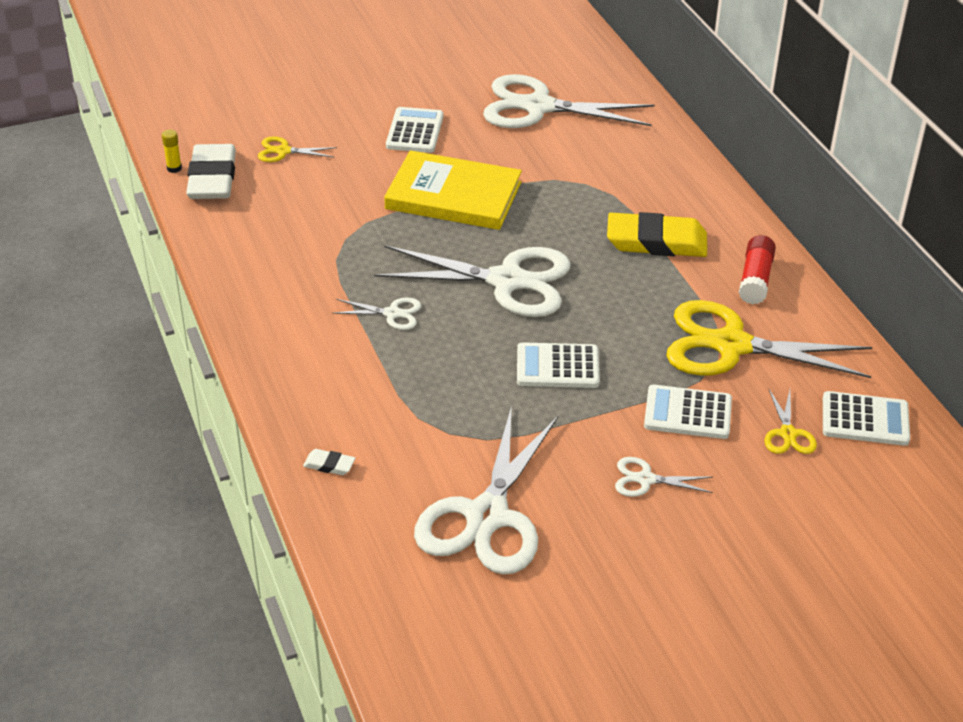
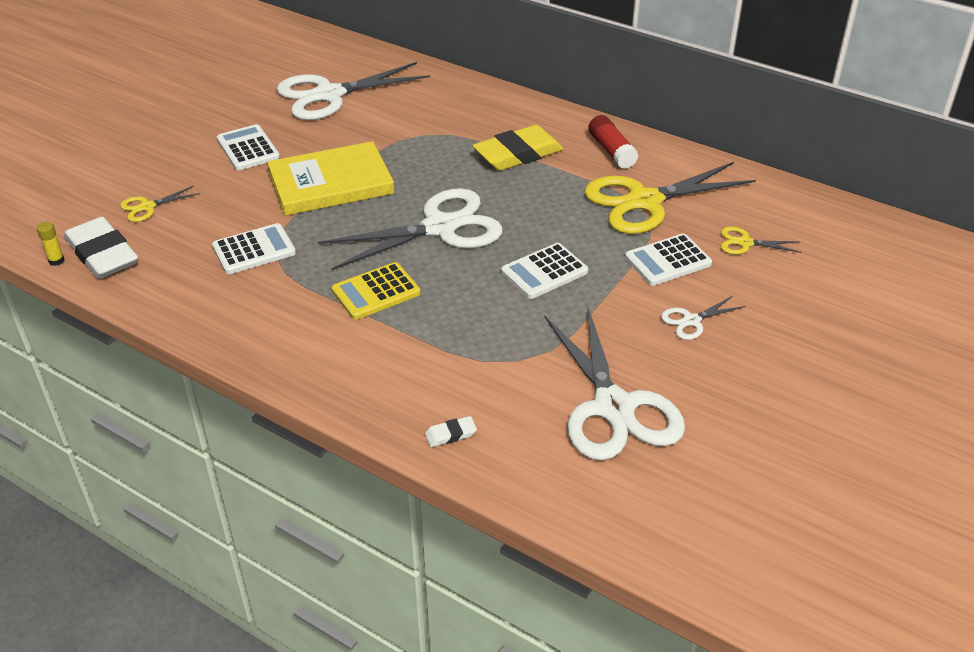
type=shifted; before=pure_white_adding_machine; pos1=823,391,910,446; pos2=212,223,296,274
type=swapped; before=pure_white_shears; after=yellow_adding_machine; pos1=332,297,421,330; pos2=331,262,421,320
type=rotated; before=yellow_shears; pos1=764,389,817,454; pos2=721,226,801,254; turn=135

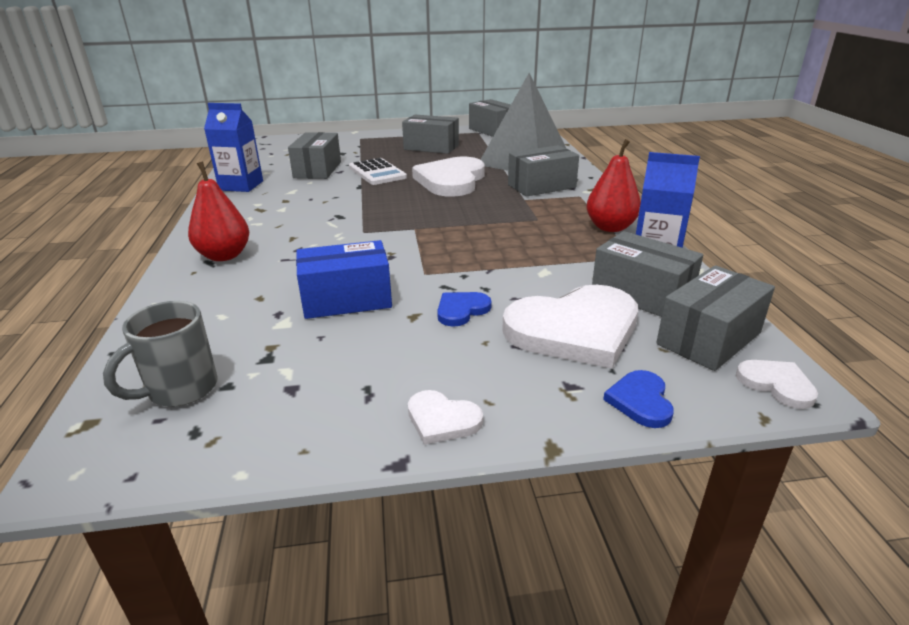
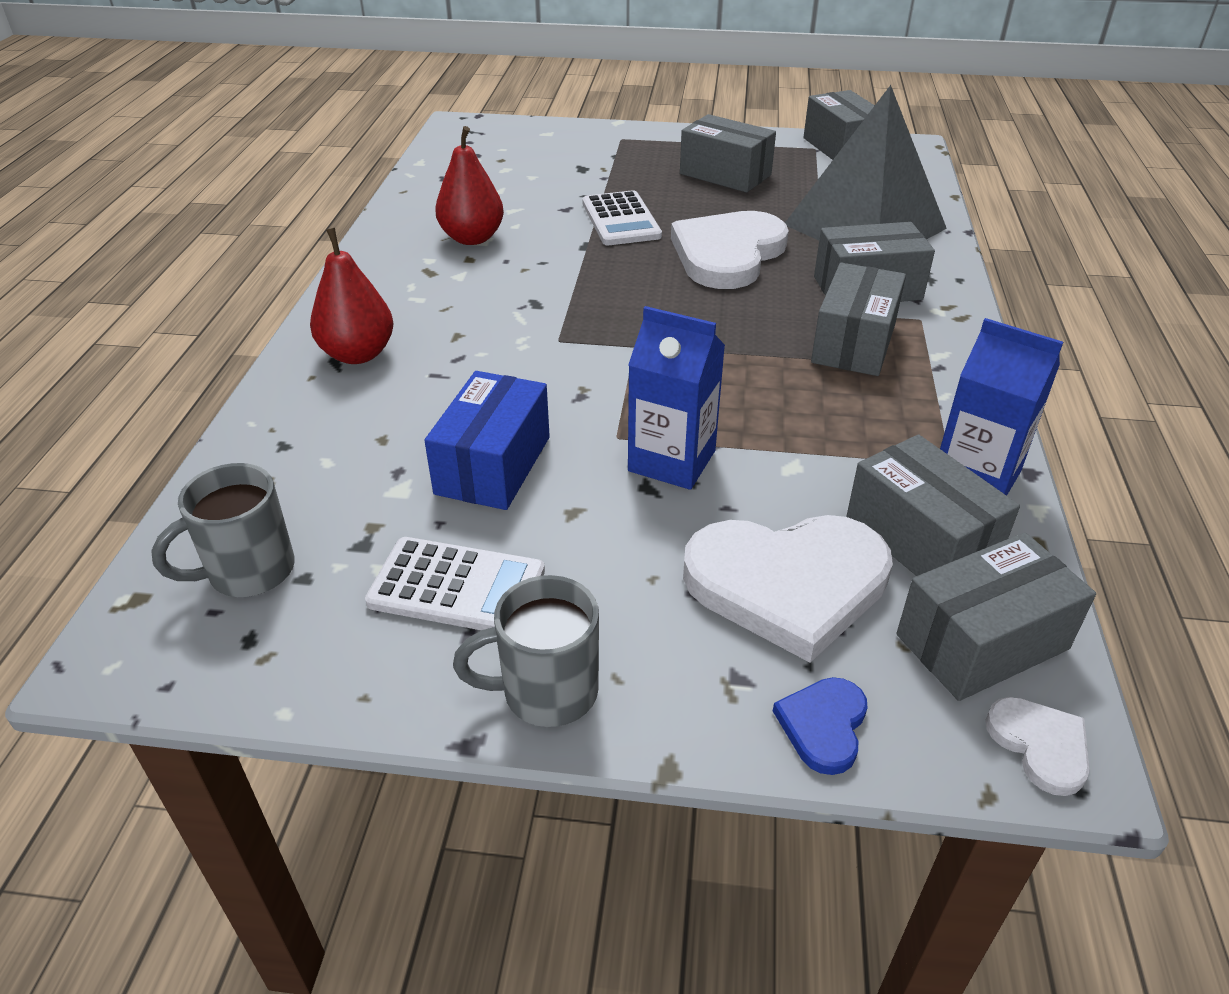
type=gone; before=royal_blue_heart_shape; pos1=437,292,492,327
type=new; after=pure_white_adding_machine; pos2=365,537,545,630
type=shifted; before=royal_blue_milk_carton; pos1=204,103,263,192; pos2=628,306,725,490
type=shifted; before=gray_package; pos1=288,132,341,179; pos2=811,262,906,376
type=shifted; before=scarlet_pear; pos1=586,139,641,232; pos2=435,126,504,245
type=swapped; before=pure_white_heart_shape; after=gray_tea_mug; pos1=408,390,483,445; pos2=453,575,599,727
type=rotated; before=royal_blue_package; pos1=296,240,392,319; pos2=424,371,550,510; turn=-75

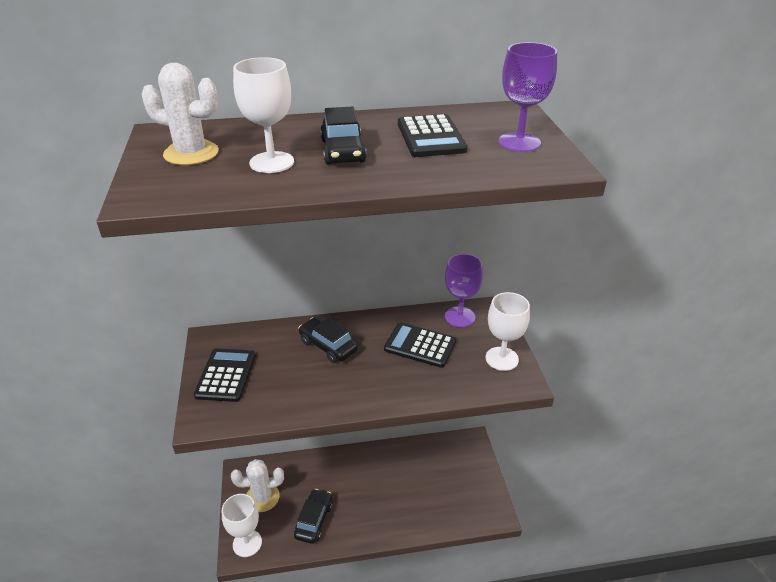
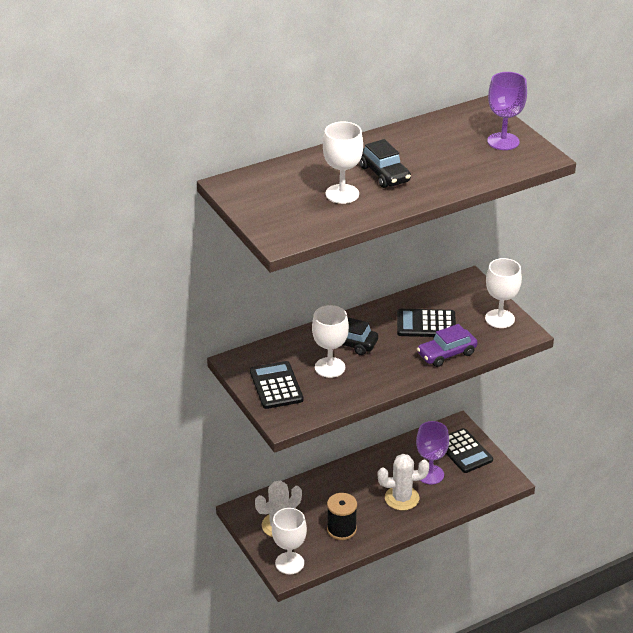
type=new; after=pure_white_chalice; pos2=312,305,349,378
type=new; after=violet_automobile; pos2=417,324,478,367
type=shifted; before=pure_white_prickly_plant; pos1=142,63,219,165; pos2=378,454,429,511
type=shifted; before=jet-black_adding_machine; pos1=398,114,468,157; pos2=446,428,493,473
type=shifted; before=violet_chalice; pos1=445,254,483,327; pos2=416,421,449,484
type=swapped; before=jet-black_automobile; after=jet-black_bobbin; pos1=294,489,333,544; pos2=327,493,357,540

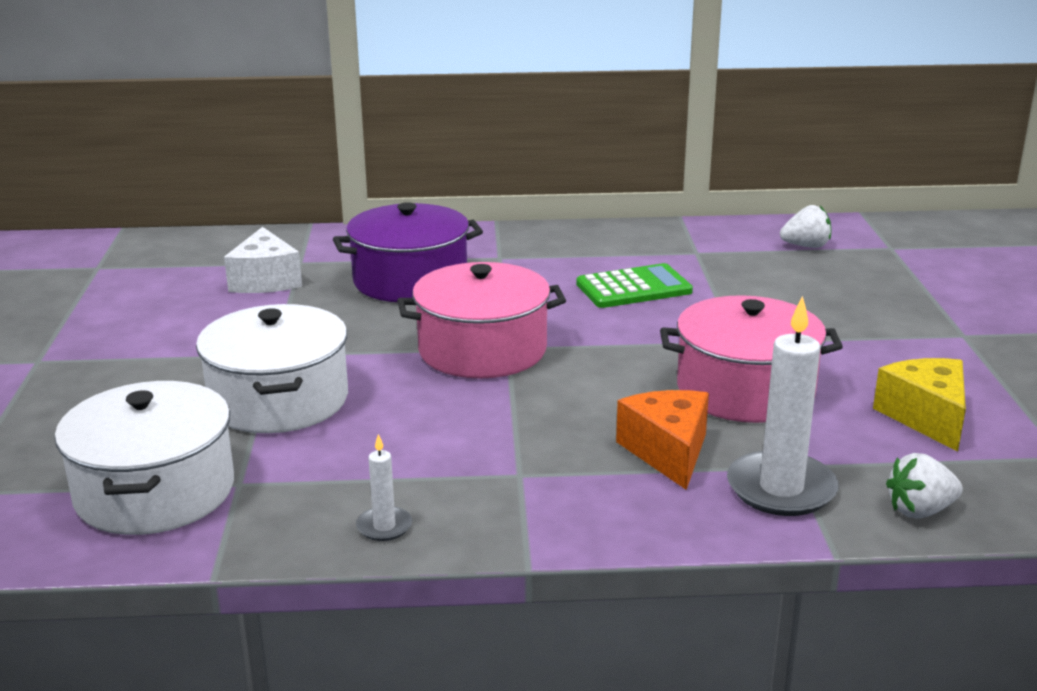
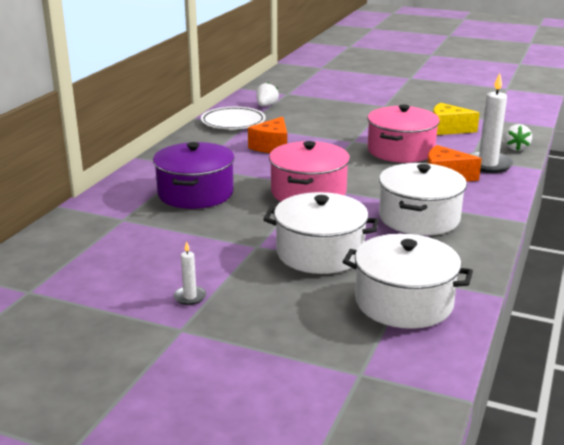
type=gone; before=pure_white_cheese; pos1=224,227,302,293
type=new; after=pure_white_dinner_plate; pos2=201,107,266,129
type=new; after=pure_white_pot; pos2=379,163,467,236
type=shifted; before=pure_white_pillar_candle; pos1=356,434,412,541; pos2=173,241,206,305
type=swapped; before=green_adding_machine; after=orange-coloured_cheese; pos1=576,263,693,308; pos2=248,117,287,153

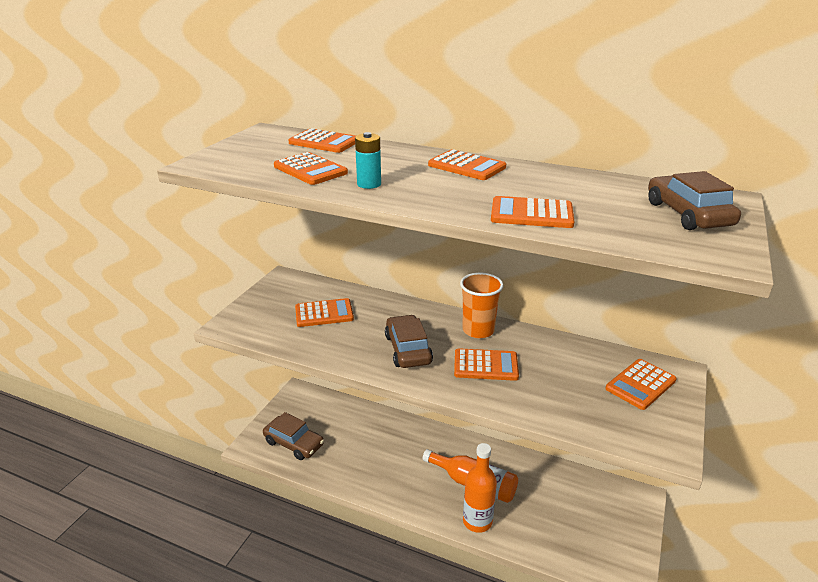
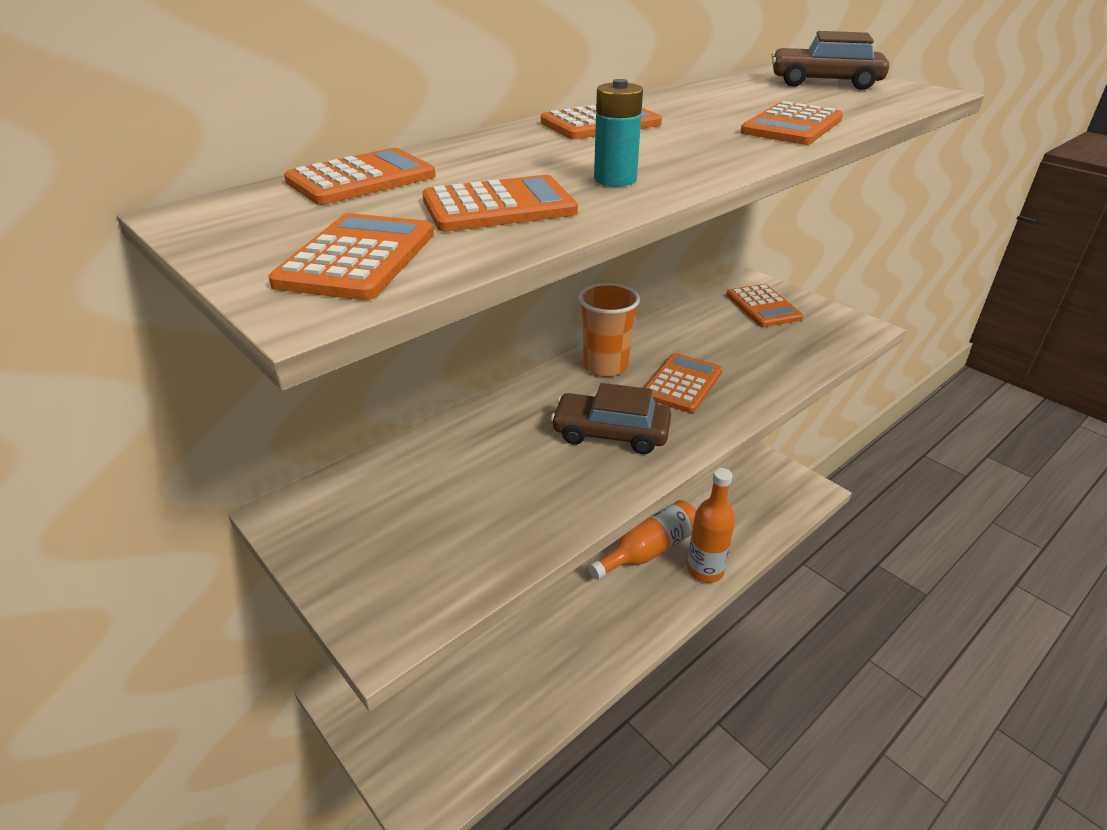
type=gone; before=dark_brown_automobile; pos1=263,412,324,460
type=shifted; before=orange-coloured_adding_machine; pos1=295,298,354,327; pos2=269,213,434,300

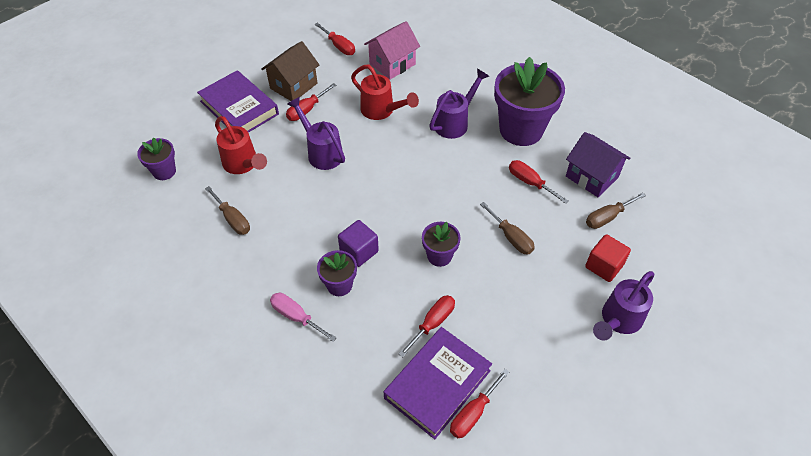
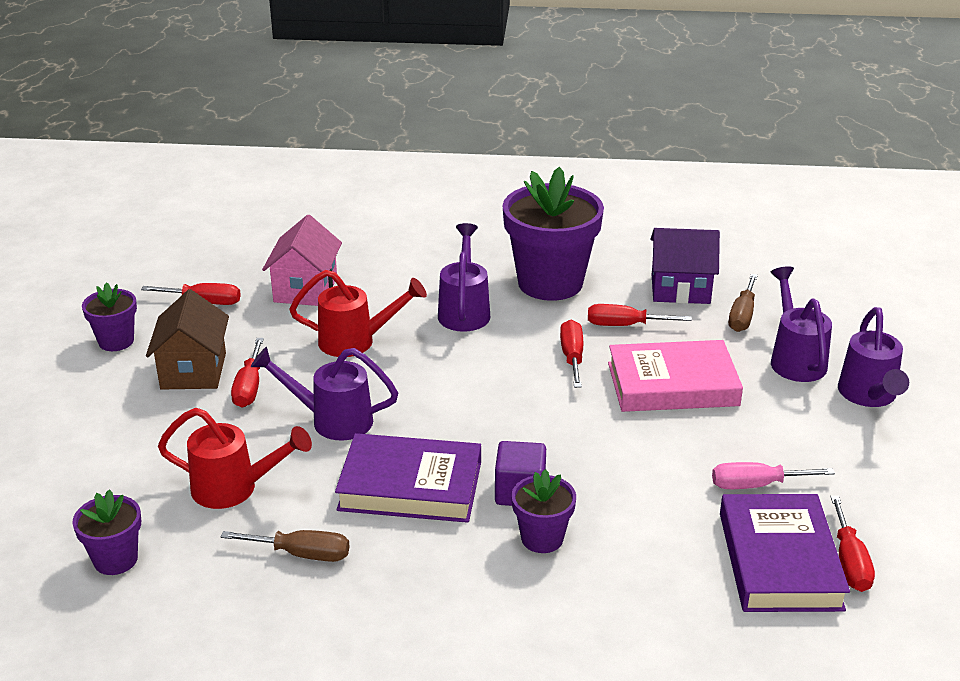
type=shifted; before=violet_hardcover; pos1=197,70,279,133; pos2=335,433,481,523
type=shifted; before=rosy_screwdriver; pos1=270,293,336,342; pos2=712,462,835,489
type=shifted; before=scarlet_screwdriver; pos1=399,295,455,357; pos2=560,320,583,388
type=shifted; before=violet_flower_pot; pos1=422,222,461,267; pos2=82,282,137,351
type=swapped; before=dark_brown_screwdriver; after=rosy_hardcover; pos1=480,202,535,255; pos2=608,340,743,412
type=swapped; before=scarlet_block; after=violet_watering_can; pos1=585,234,631,282; pos2=771,266,832,382

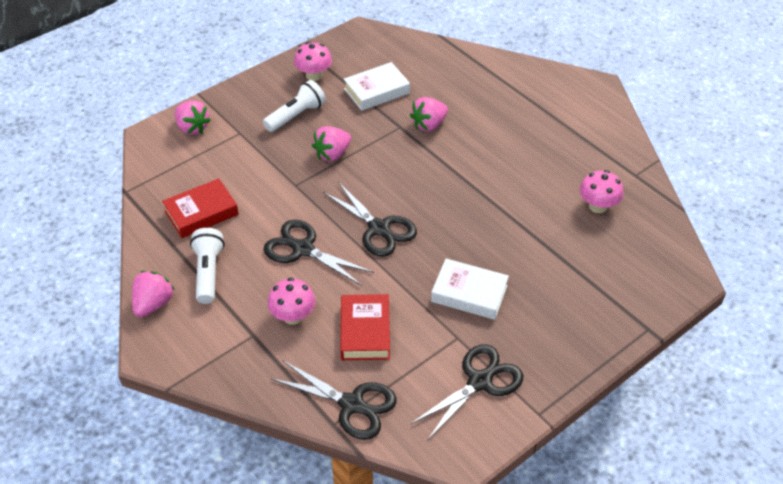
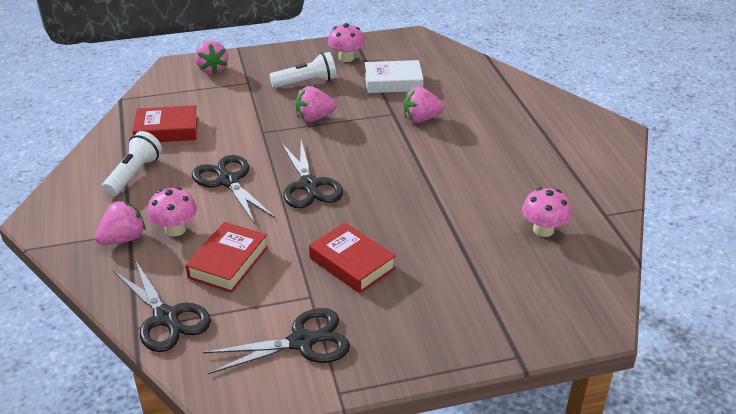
type=shifted; before=rosy_berry; pos1=132,271,175,317; pos2=95,201,145,245
type=repainted; before=pure_white_hardcover; after=scarlet_hardcover; pos1=431,259,509,320; pos2=309,223,396,293

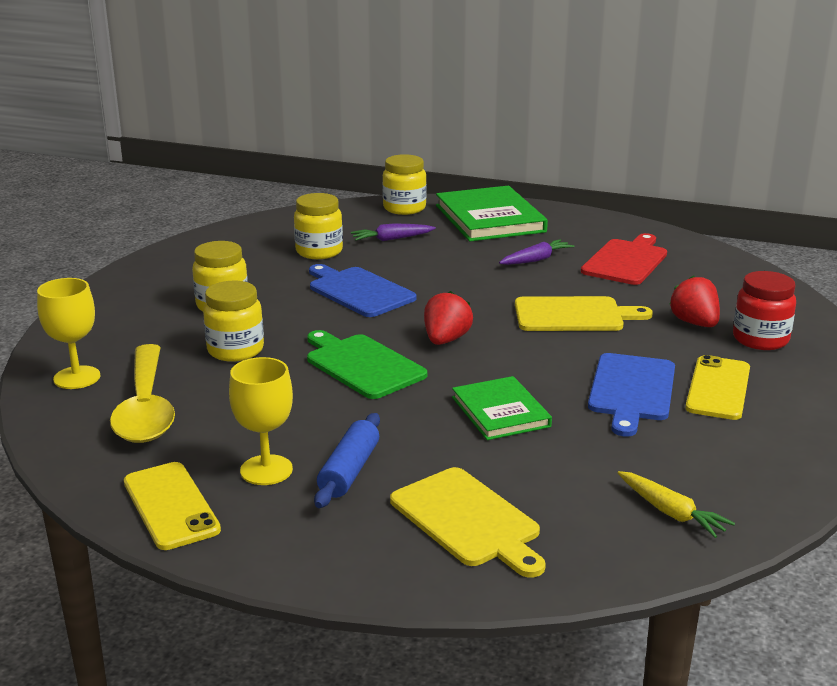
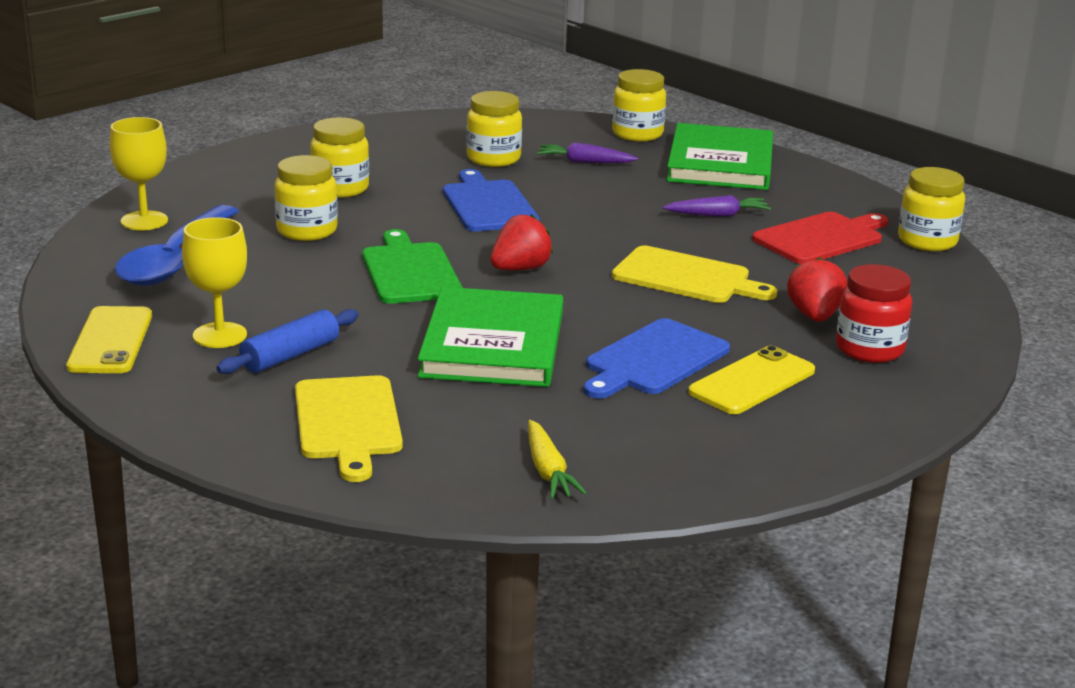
type=new; after=yellow_jar; pos2=898,167,965,251
type=repainted; before=yellow_teaspoon; after=royal_blue_teaspoon; pos1=110,344,175,443; pos2=114,205,239,286
type=scaled; before=green_hardcover; pos1=452,376,552,440; pos2=418,287,563,387; scale=1.65

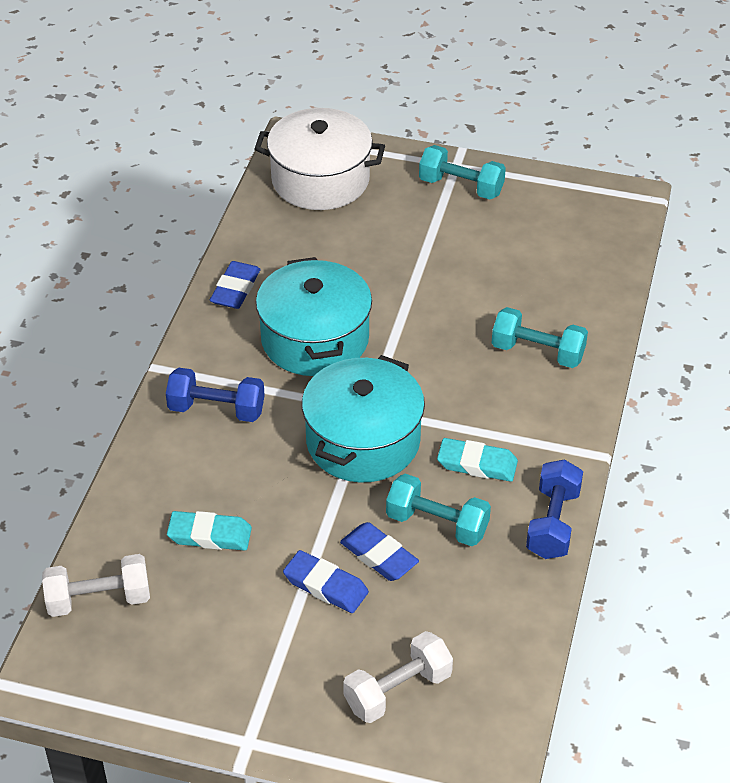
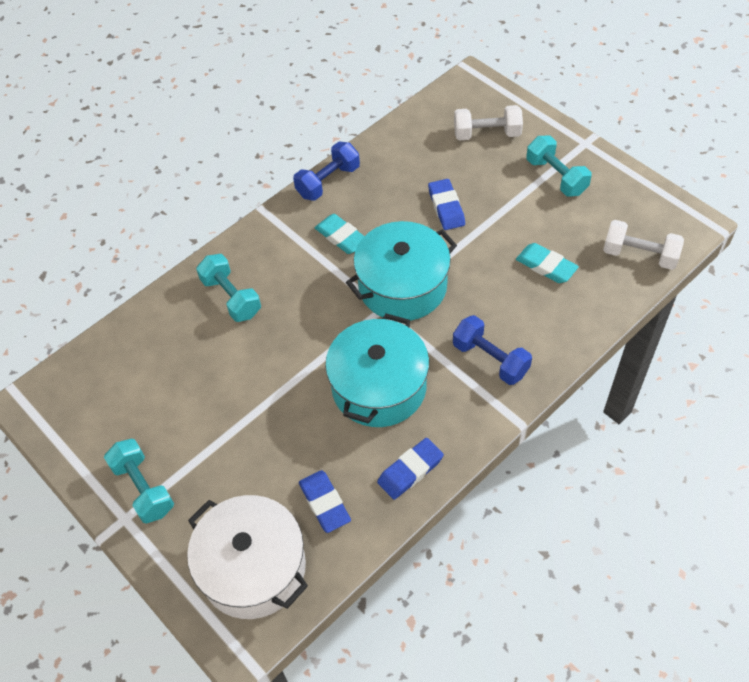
type=shifted; before=royal_blue_eraser; pos1=283,550,369,613; pos2=299,470,351,533
type=shifted; before=aqua_dumbbell; pos1=386,474,491,546; pos2=526,136,592,197

